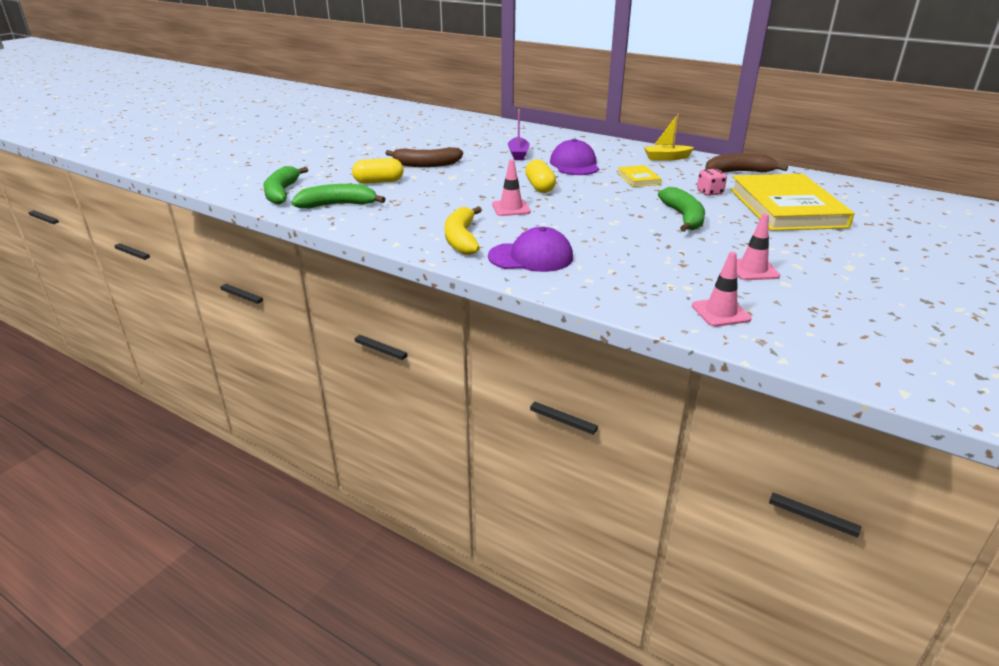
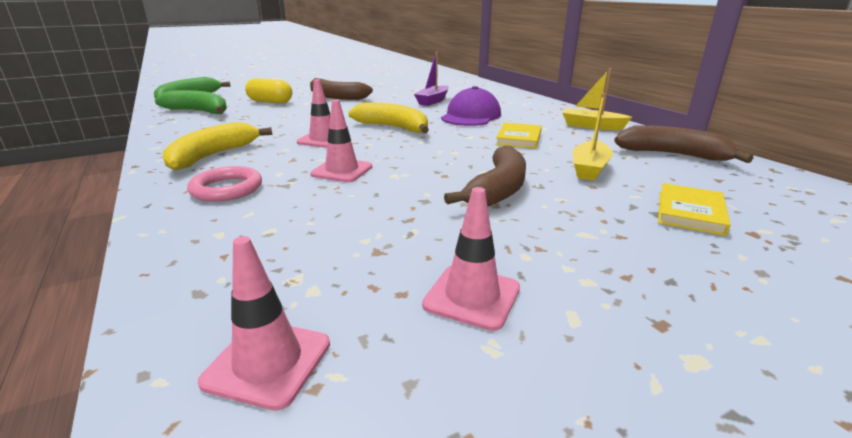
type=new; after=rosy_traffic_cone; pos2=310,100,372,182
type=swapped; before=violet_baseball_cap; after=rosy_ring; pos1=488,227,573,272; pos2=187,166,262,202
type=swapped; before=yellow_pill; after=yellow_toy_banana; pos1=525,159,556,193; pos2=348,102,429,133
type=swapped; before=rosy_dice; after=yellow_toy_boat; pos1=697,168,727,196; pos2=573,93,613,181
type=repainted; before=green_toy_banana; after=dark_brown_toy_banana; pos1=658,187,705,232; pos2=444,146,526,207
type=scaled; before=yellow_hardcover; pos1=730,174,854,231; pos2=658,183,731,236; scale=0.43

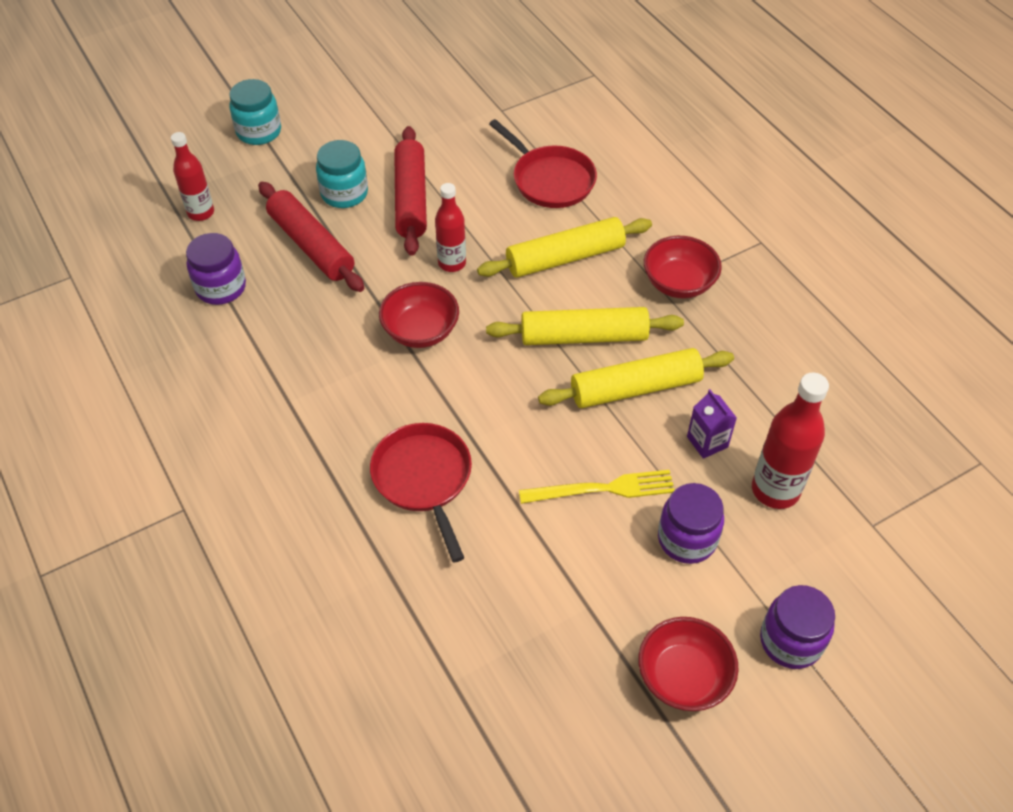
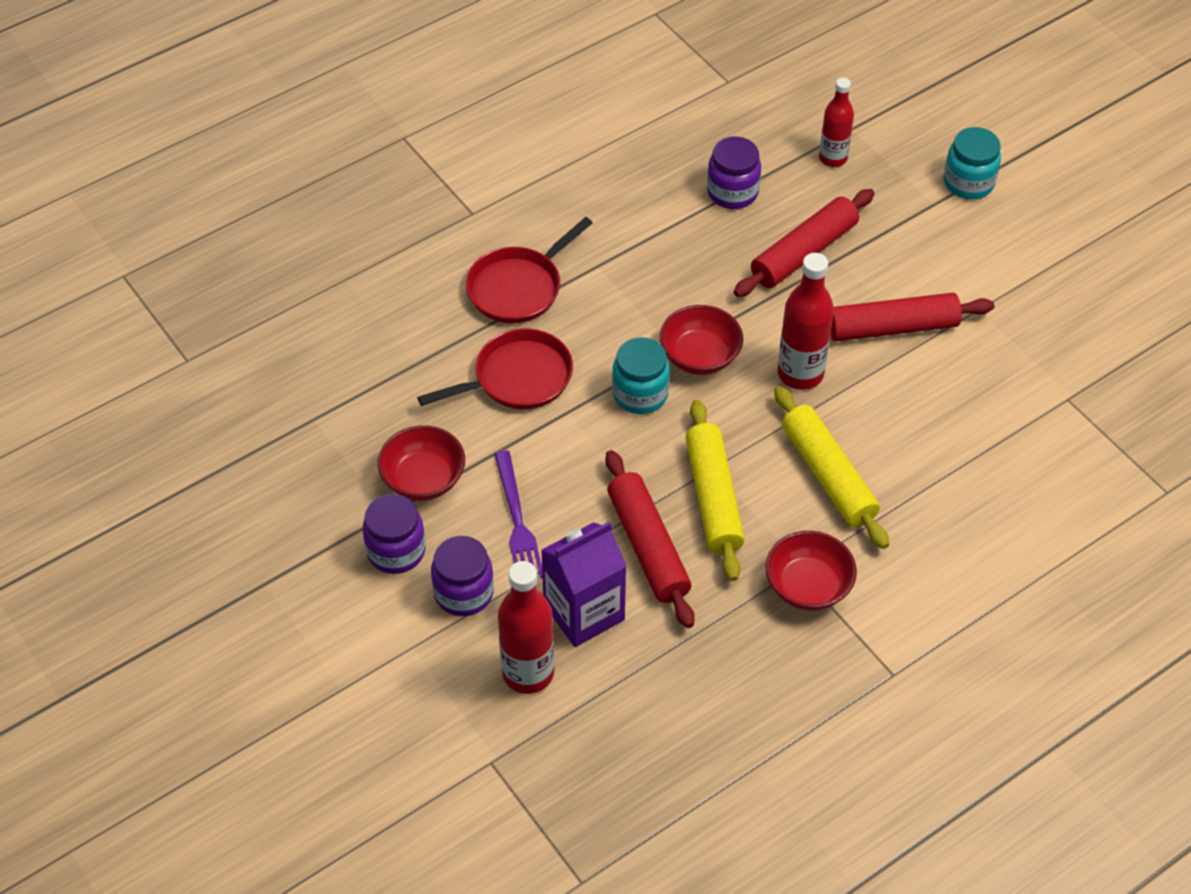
type=shifted; before=aqua_jar; pos1=316,140,368,208; pos2=612,337,670,414
type=shifted; before=scarlet_frying_pan; pos1=489,119,597,208; pos2=466,217,593,323
type=shifted; before=scarlet_bowl; pos1=638,617,739,711; pos2=378,426,465,501
type=shifted; before=violet_jar; pos1=760,585,835,669; pos2=363,494,426,574
type=repainted; before=yellow_table_fork; after=violet_table_fork; pos1=519,470,675,504; pos2=494,451,543,579
type=repainted; before=yellow_rolling_pin; after=scarlet_rolling_pin; pos1=538,348,734,408; pos2=605,450,695,628
type=scaled; before=scarlet_flask; pos1=435,183,466,272; pos2=778,253,834,390; scale=1.5
type=scaled; before=violet_milk_carton; pos1=687,389,737,459; pos2=541,521,627,647; scale=1.84

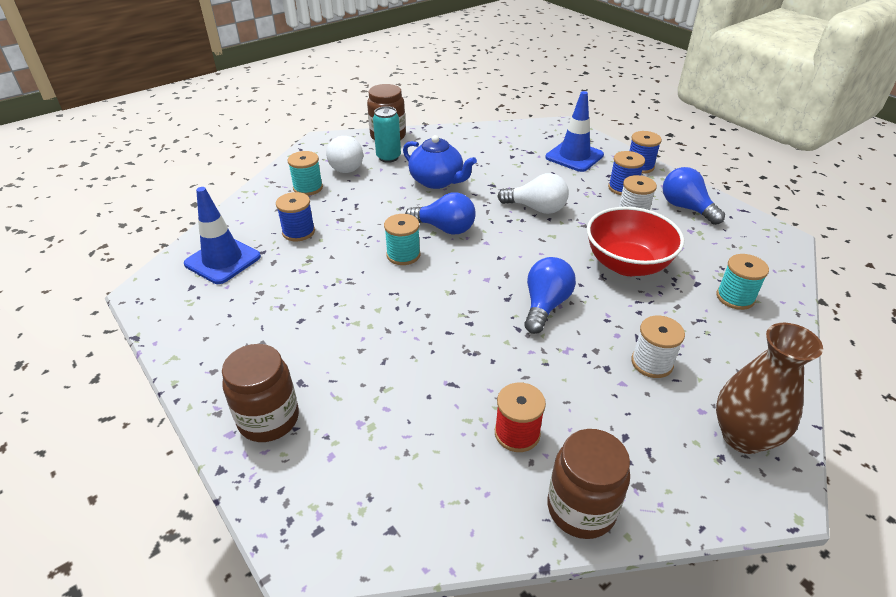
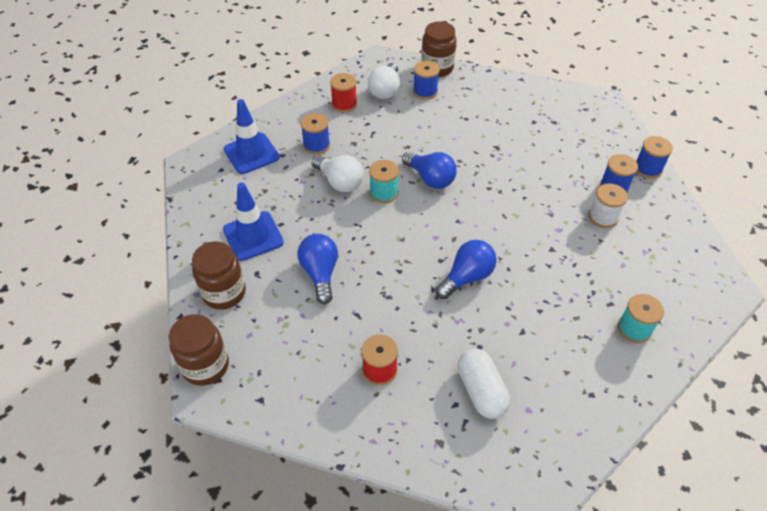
type=gone; before=royal_blue_teapot; pos1=403,135,477,189
type=gone; before=scarlet_bowl; pos1=587,207,684,276
type=gone; before=pure_white_bobbin; pos1=631,316,685,378
type=gone; before=dark_brown_vase; pos1=716,323,823,454
type=new; after=pure_white_pill; pos2=458,348,510,419
type=shifted; before=pure_white_light_bulb; pos1=497,173,569,214; pos2=312,155,364,192
type=shifted; before=royal_blue_traffic_cone; pos1=545,91,604,172; pos2=223,183,284,261
type=shifted; before=dark_brown_jar; pos1=548,429,630,539; pos2=169,314,229,386
type=shifted; before=royal_blue_light_bulb; pos1=663,167,725,225; pos2=297,234,338,304
type=swapped; before=aqua_can; after=royal_blue_bobbin; pos1=373,106,401,163; pos2=413,61,440,100
type=repainted; before=aqua_bobbin; after=scarlet_bobbin; pos1=288,151,323,196; pos2=330,73,357,112

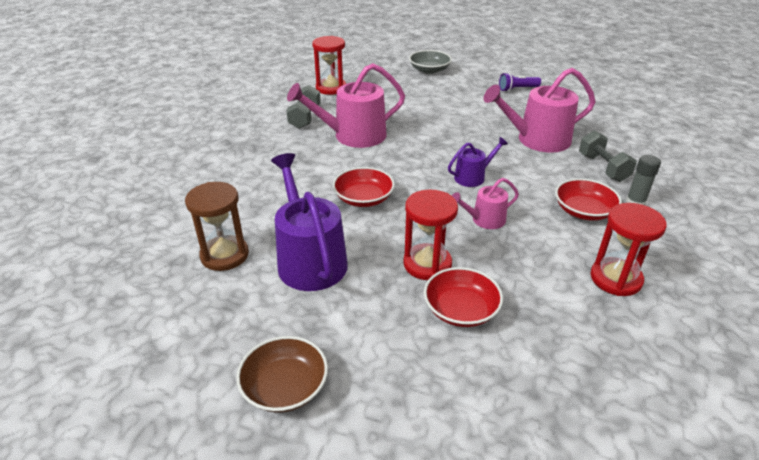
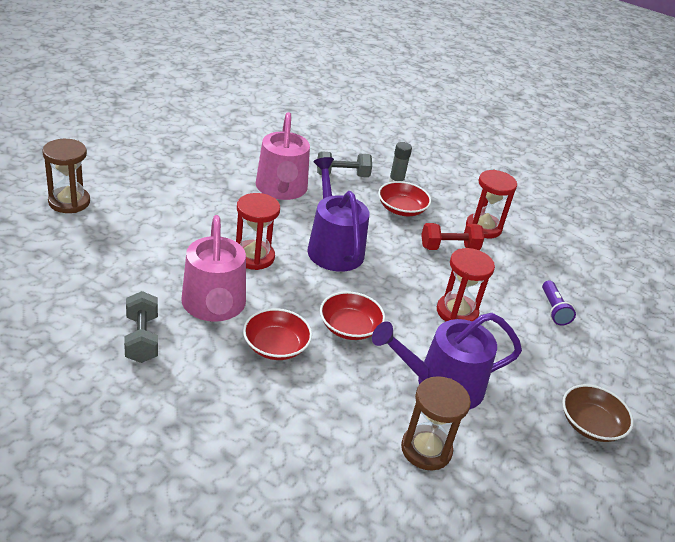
type=gone; before=rosy_watering_can; pos1=452,178,519,229
type=new; after=scarlet_dumbbell; pos2=421,223,484,250
type=shifted; before=scarlet_sandglass; pos1=312,36,346,95; pos2=236,193,280,270
type=shifted; before=scarlet_bowl; pos1=424,267,503,327; pos2=243,308,312,360
type=shifted; before=violet_flashlight; pos1=499,73,541,92; pos2=542,280,576,326
type=swapped; before=gray_bowl; after=dark_brown_sandglass; pos1=409,50,452,74; pos2=42,139,90,213
type=rotated; before=gray_dumbbell; pos1=286,85,321,129; pos2=124,291,158,363; turn=60
type=scaled; before=violet_watering_can; pos1=448,137,508,187; pos2=307,157,369,272; scale=1.9

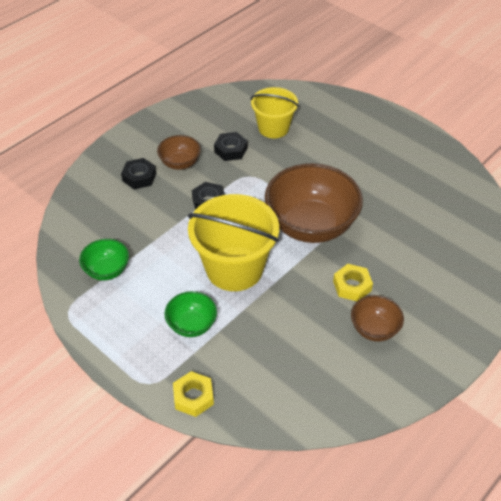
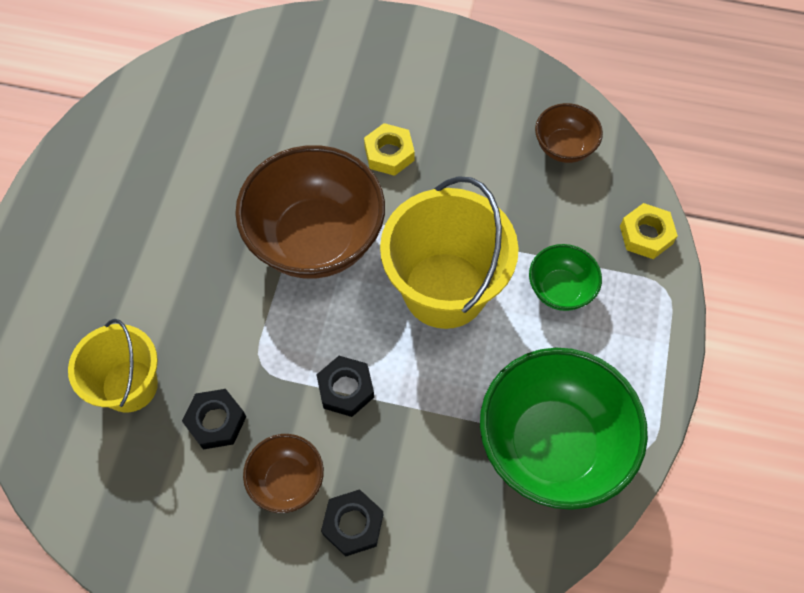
type=shifted; before=dark_brown_bowl; pos1=351,295,404,342; pos2=535,103,603,163
type=scaled; before=green_bowl; pos1=79,239,129,280; pos2=480,348,648,510; scale=2.04

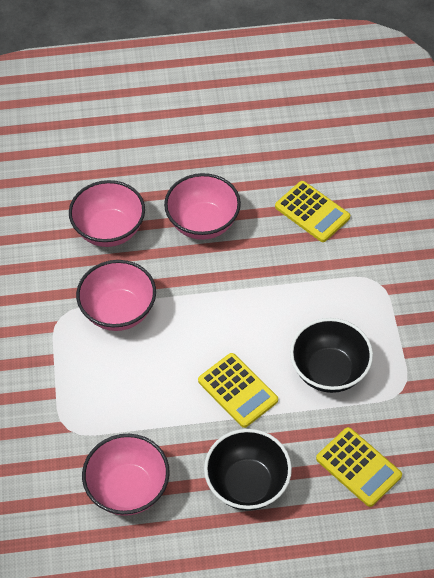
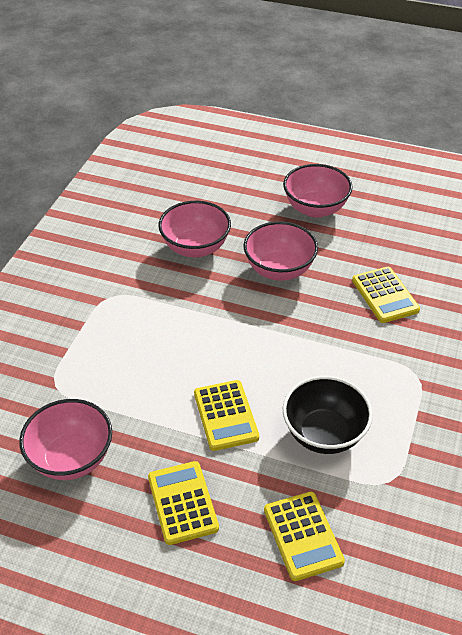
type=shifted; before=rosy_bowl; pos1=76,260,156,331; pos2=283,164,353,218
type=swapped; before=jet-black_bowl; after=yellow_adding_machine; pos1=204,429,292,511; pos2=148,461,219,545

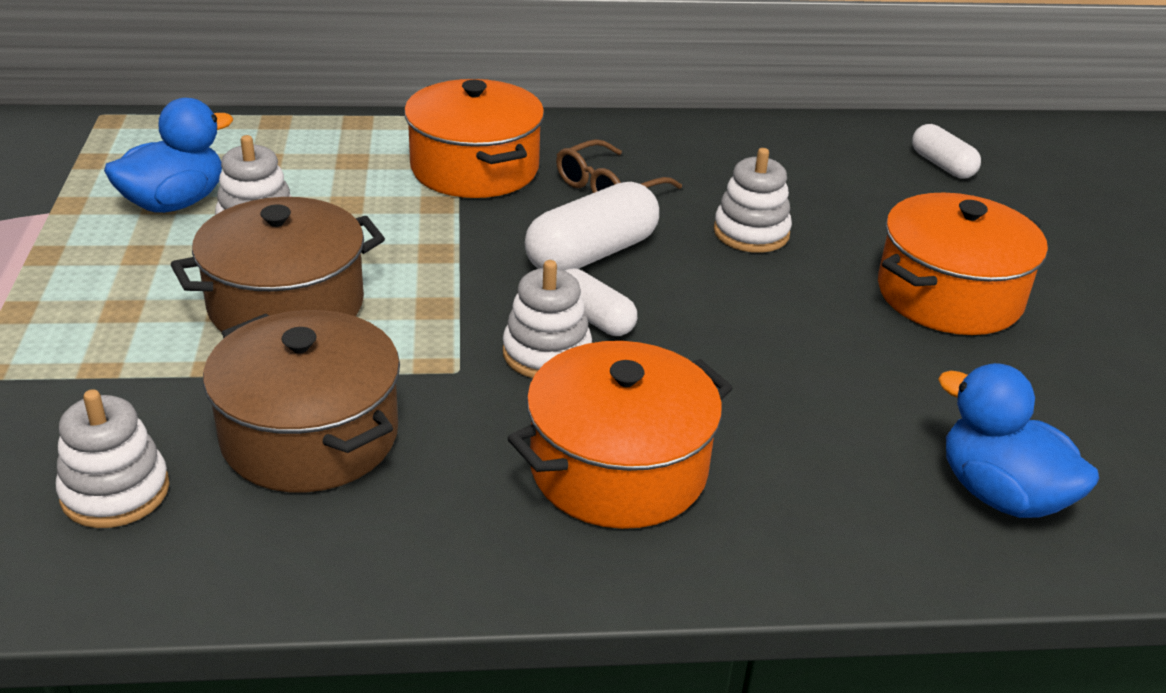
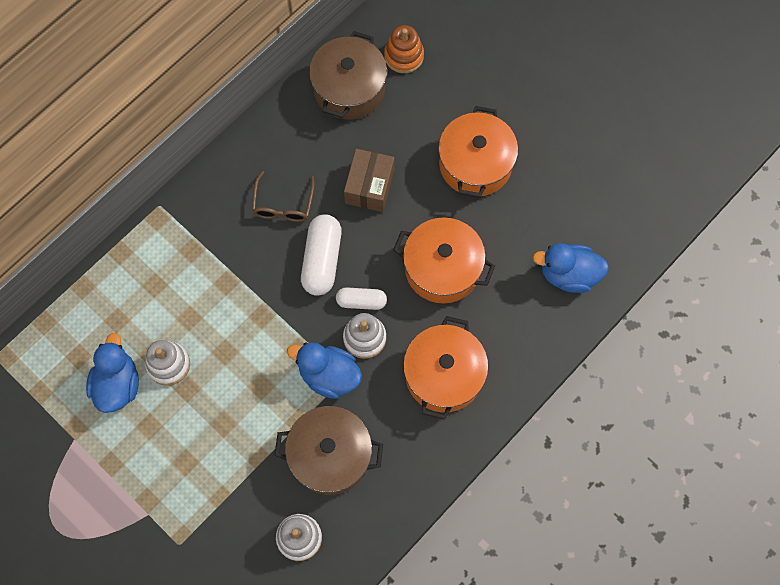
type=new; after=royal_blue_rubber_duck; pos2=287,343,362,399
type=shifted; before=dark_brown_pot; pos1=170,197,385,332; pos2=309,31,387,119
type=shifted; before=orange-coloured_pot; pos1=404,79,544,198; pos2=393,217,495,303
type=swapped; before=pure_white_ring_stacker; after=dark_brown_package; pos1=714,148,792,253; pos2=344,149,394,212
type=swapped; before=pure_white_pill; after=orange-coloured_ring_stacker; pos1=912,124,981,178; pos2=384,25,424,73

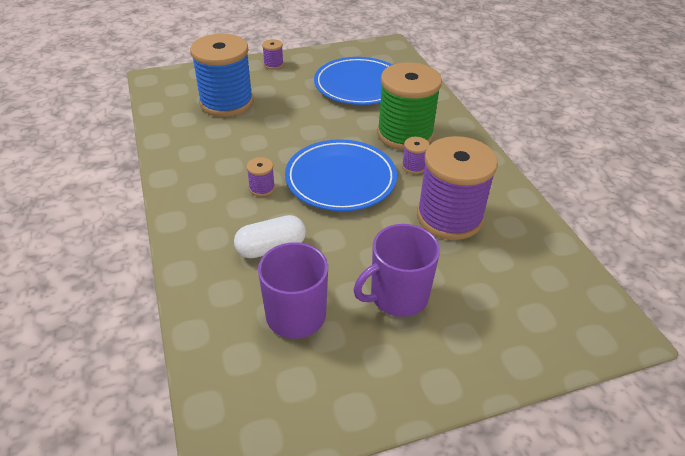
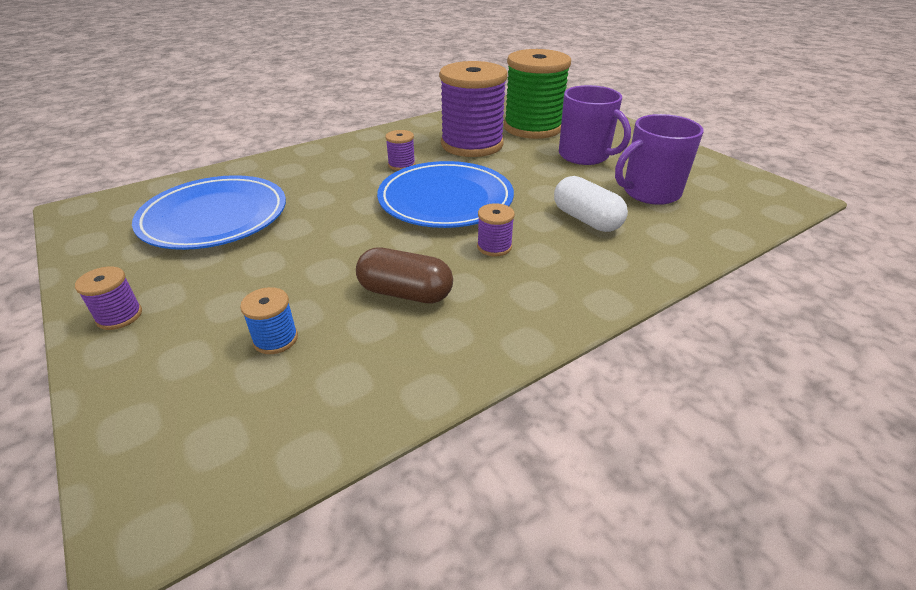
type=new; after=dark_brown_pill; pos2=356,247,453,304
type=shifted; before=green_bobbin; pos1=377,62,442,151; pos2=504,49,571,139
type=scaled; before=royal_blue_bobbin; pos1=190,34,254,117; pos2=240,287,298,354; scale=0.41

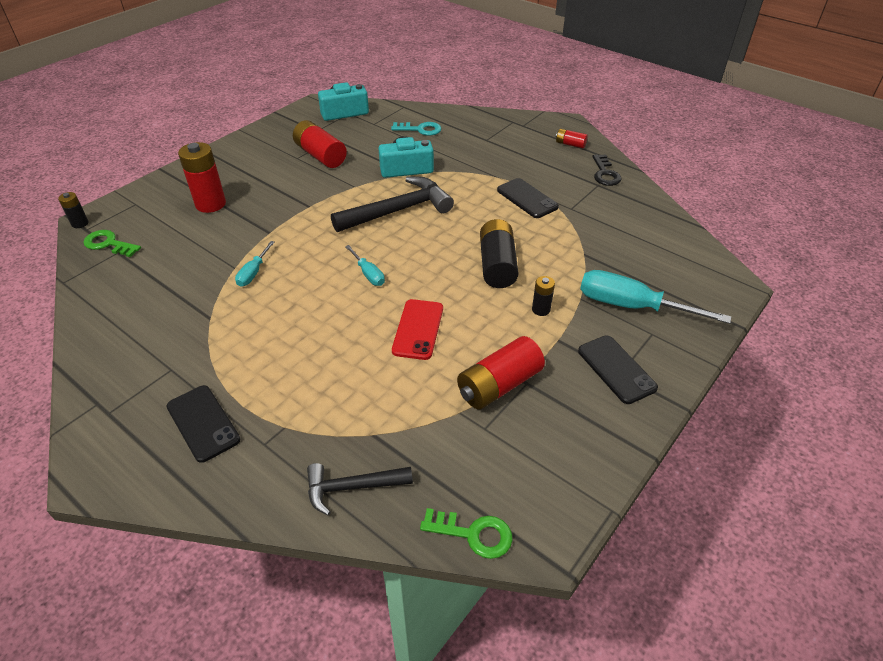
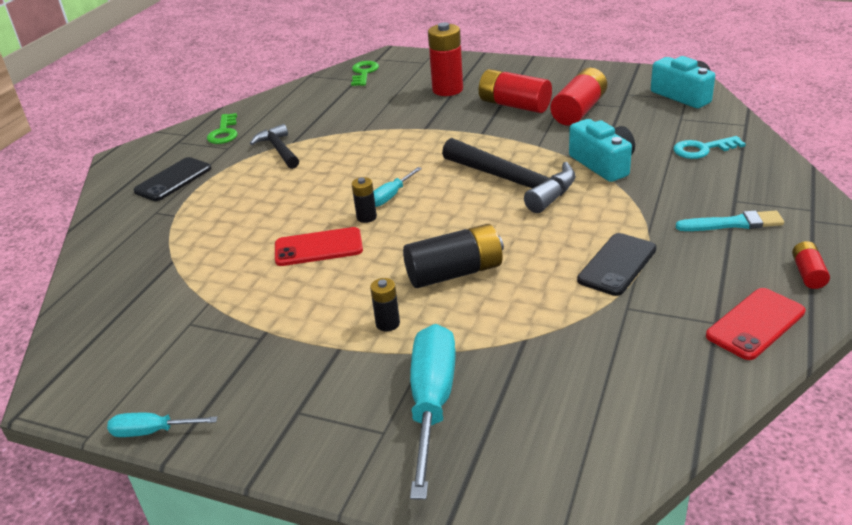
type=gone; before=jet-black_phone; pos1=578,335,658,404
type=new; after=aqua_paintbrush; pos2=676,211,784,231
type=shifted; before=jet-black_AA_battery; pos1=58,192,88,228; pos2=352,177,377,223
type=shifted; before=aqua_screwdriver; pos1=235,241,275,287; pos2=107,413,217,437
type=shifted; before=jet-black_carpenter's_hammer; pos1=307,463,413,516; pos2=250,124,299,169
type=shifted; before=green_latchkey; pos1=420,508,513,559; pos2=207,113,238,144
type=shifted; before=scarlet_AA_battery; pos1=457,336,545,410; pos2=479,69,552,113
type=swapped; before=jet-black_latchkey; after=scarlet_phone; pos1=592,154,621,186; pos2=706,288,806,360
type=rotated; before=aqua_latchkey; pos1=391,122,441,136; pos2=673,136,746,159; turn=90

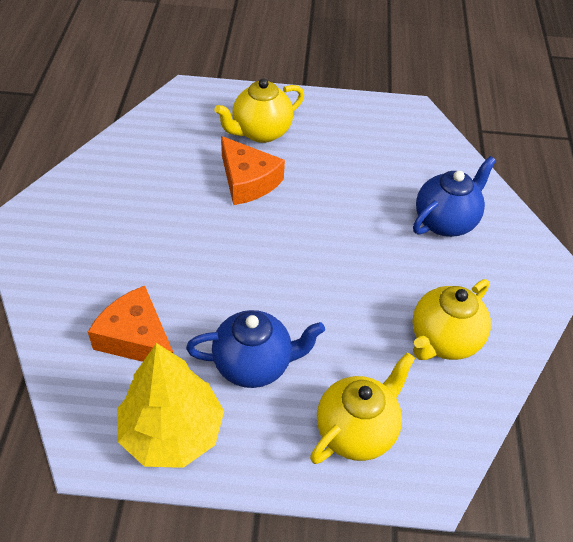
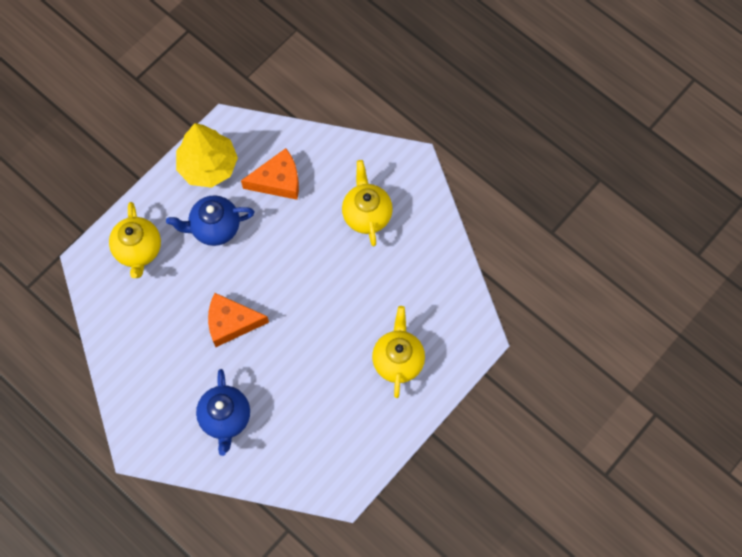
type=shifted; before=orange-coloured_cheese; pos1=221,136,285,205; pos2=208,293,269,347
type=shifted; before=yellow_teapot; pos1=412,279,491,360; pos2=342,160,393,246
type=rotated; before=royal_blue_teapot; pos1=186,310,325,388; pos2=166,195,255,246; turn=45

